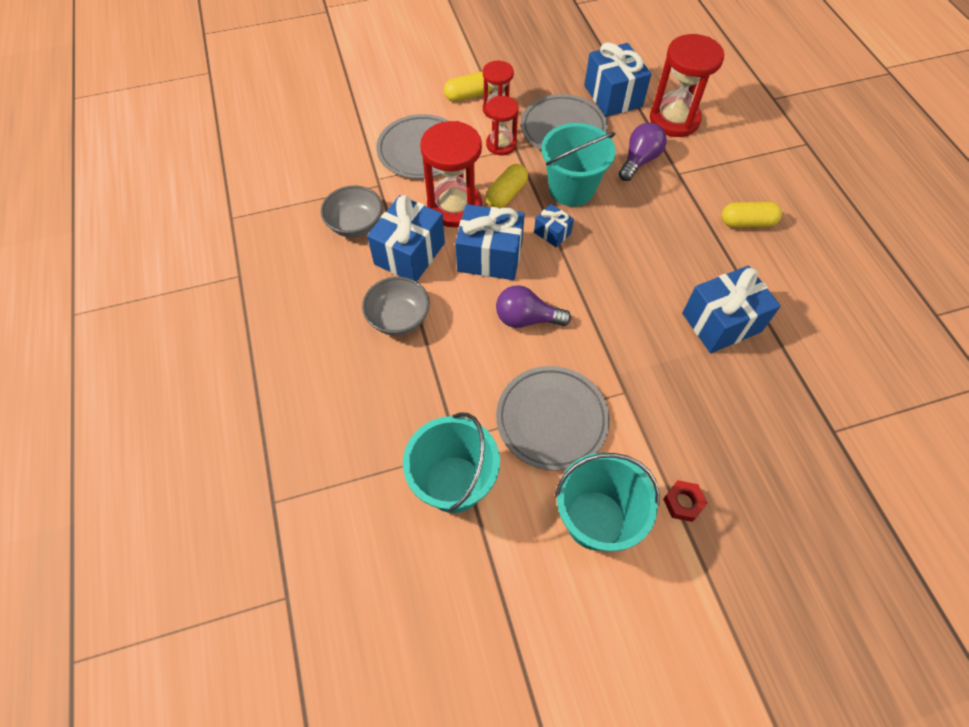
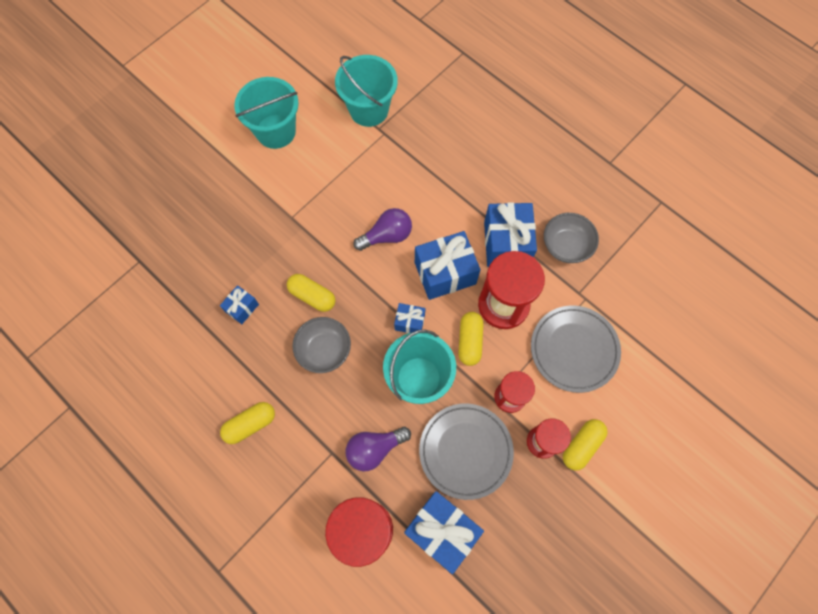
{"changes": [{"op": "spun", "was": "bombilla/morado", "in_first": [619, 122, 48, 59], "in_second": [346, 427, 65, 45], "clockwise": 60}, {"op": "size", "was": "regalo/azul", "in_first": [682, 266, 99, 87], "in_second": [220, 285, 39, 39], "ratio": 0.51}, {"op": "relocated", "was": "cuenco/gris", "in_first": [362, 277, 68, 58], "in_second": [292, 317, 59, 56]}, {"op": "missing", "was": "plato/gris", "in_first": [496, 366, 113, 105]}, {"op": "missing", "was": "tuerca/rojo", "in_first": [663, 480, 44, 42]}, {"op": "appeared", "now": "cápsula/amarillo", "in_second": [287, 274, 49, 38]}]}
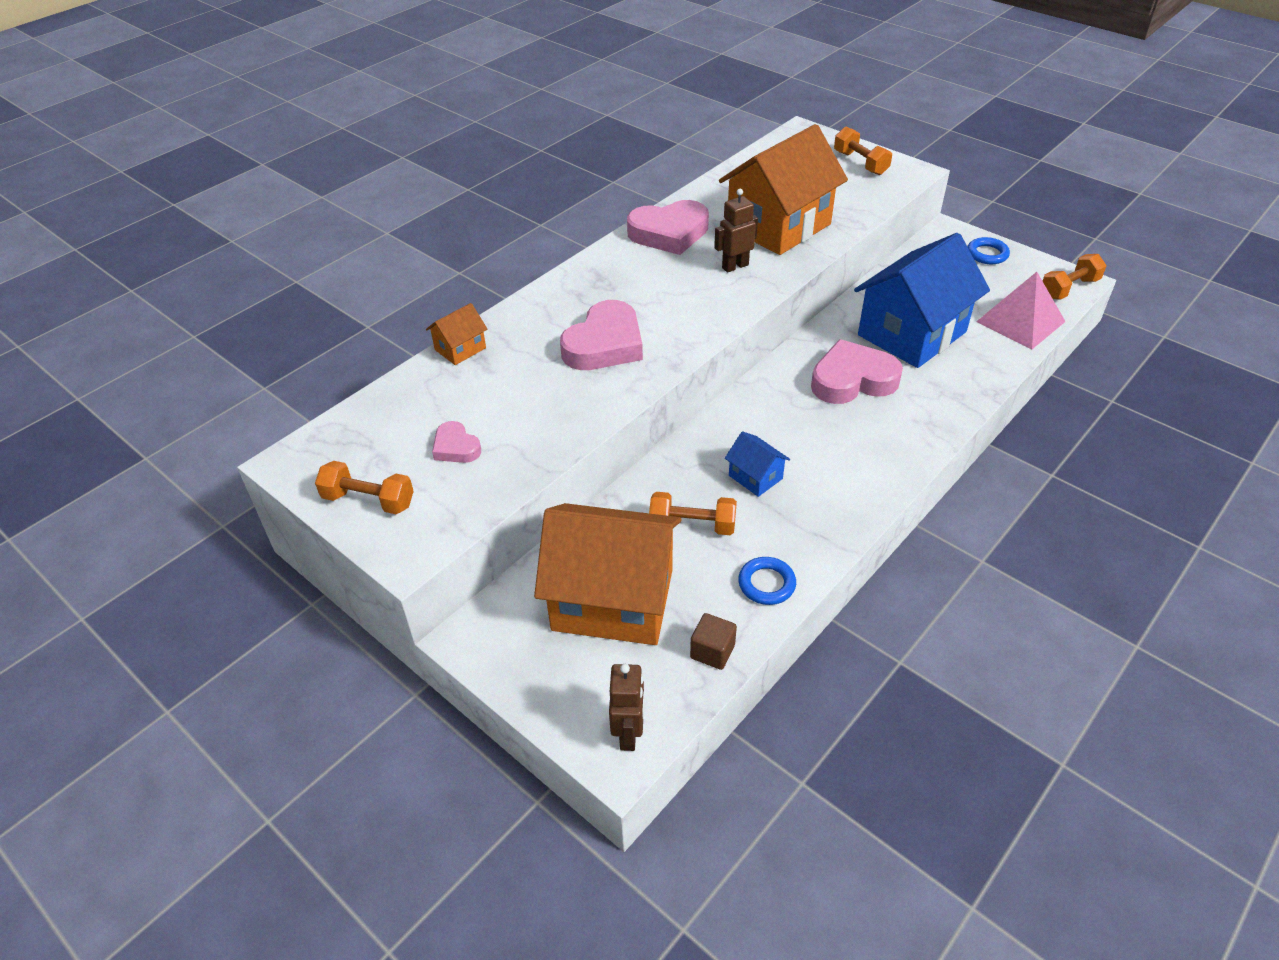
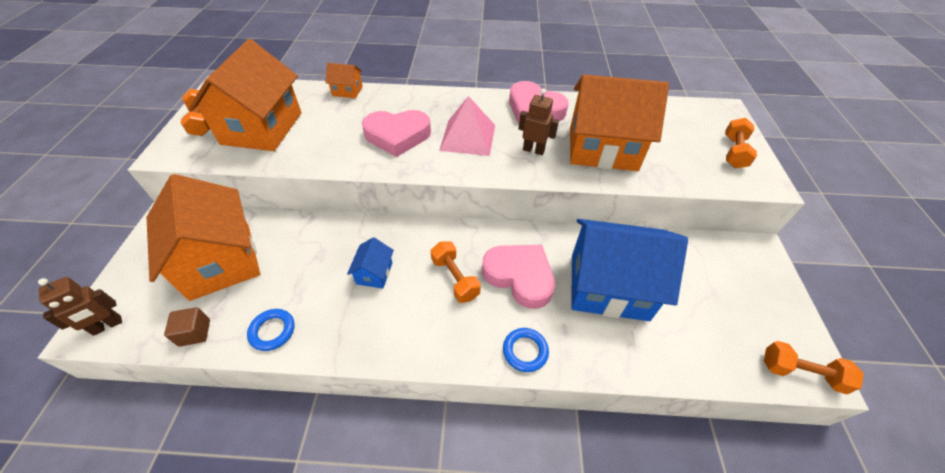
{"changes": [{"op": "relocated", "was": "anillo/azul", "in_first": [967, 237, 43, 27], "in_second": [503, 328, 46, 44]}, {"op": "relocated", "was": "pirámide/rosa", "in_first": [976, 272, 90, 77], "in_second": [439, 96, 56, 60]}, {"op": "exchanged", "was": "corazón/rosa", "now": "casa/naranja", "in_first": [432, 421, 49, 42], "in_second": [188, 39, 114, 112]}, {"op": "relocated", "was": "mancuerna/naranja", "in_first": [649, 492, 88, 43], "in_second": [431, 241, 50, 62]}]}
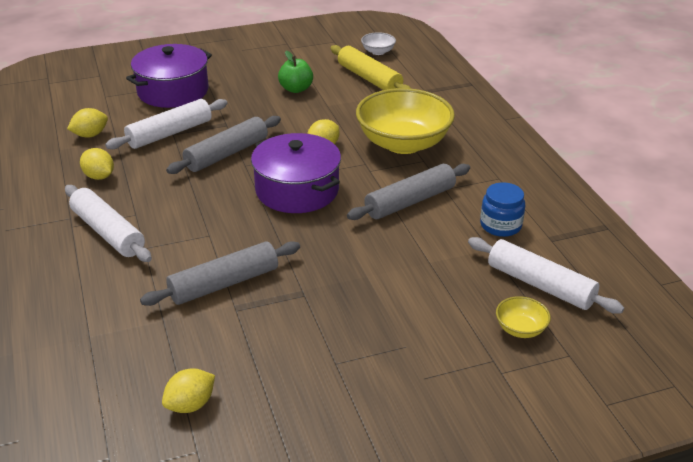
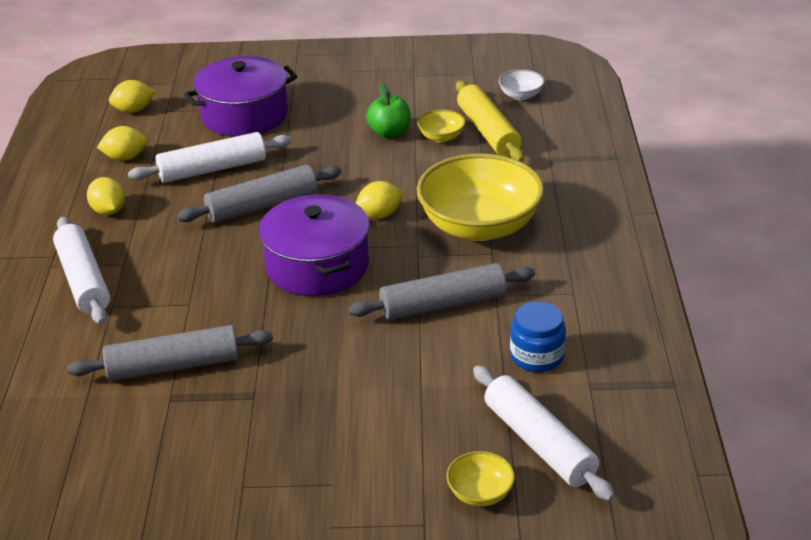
{"changes": [{"op": "relocated", "was": "limón/amarillo", "in_first": [162, 368, 53, 45], "in_second": [109, 80, 46, 33]}, {"op": "appeared", "now": "cuenco/amarillo", "in_second": [417, 110, 48, 32]}]}
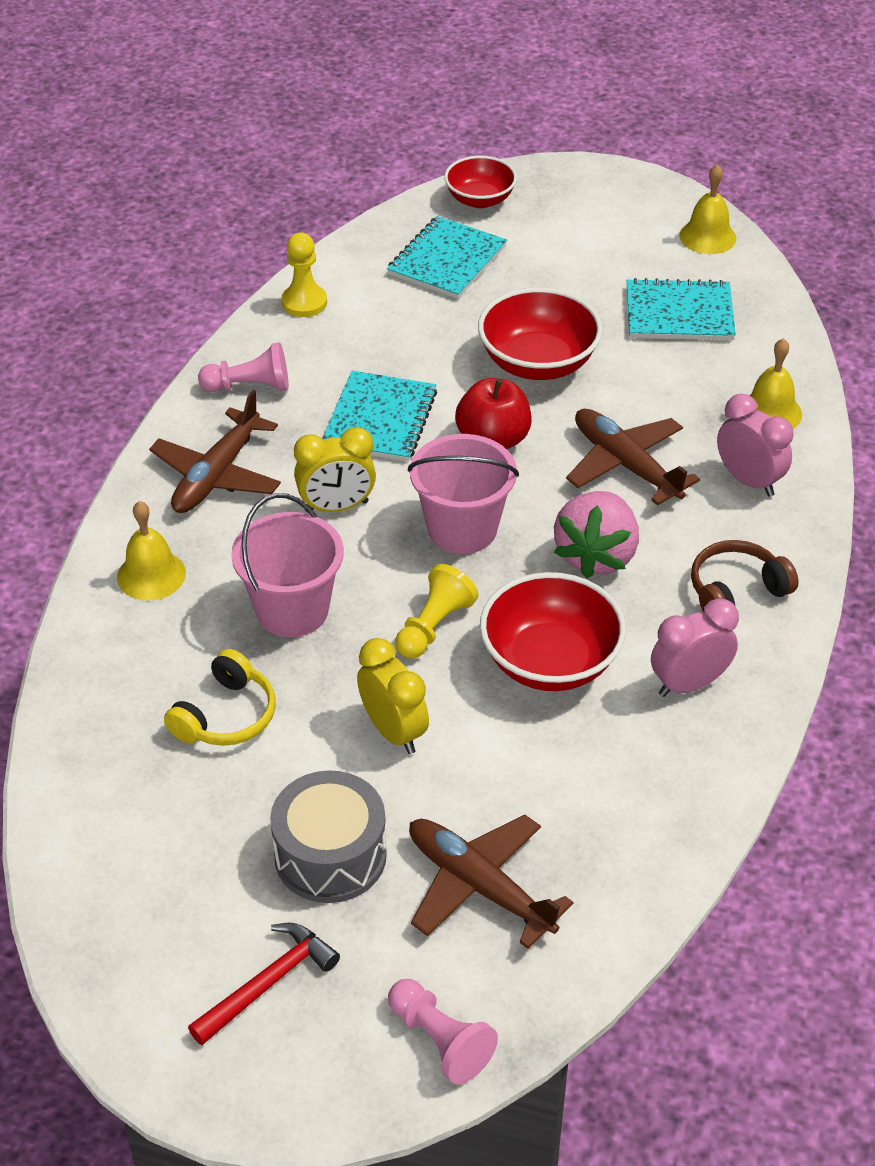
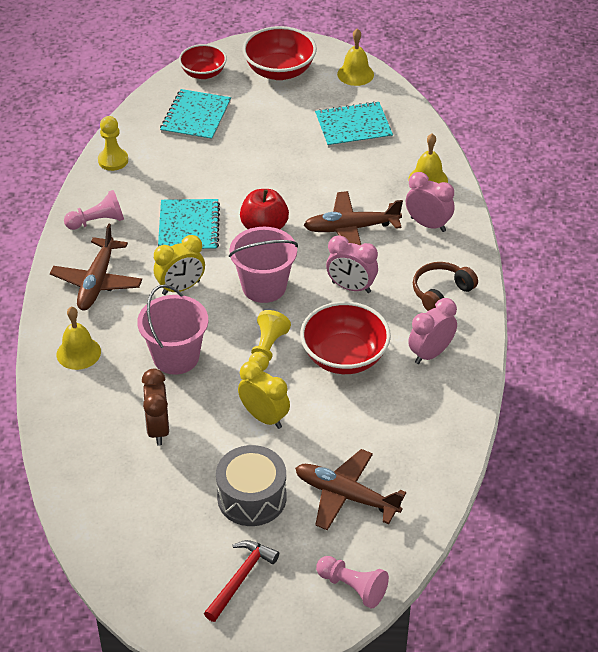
{"changes": [{"op": "relocated", "was": "cuenco/rojo", "in_first": [478, 288, 125, 92], "in_second": [242, 26, 75, 54]}, {"op": "spun", "was": "avión/marrón", "in_first": [566, 409, 134, 97], "in_second": [304, 191, 99, 54], "clockwise": -45}, {"op": "exchanged", "was": "fresa/rosa", "now": "despertador/rosa", "in_first": [554, 491, 85, 87], "in_second": [326, 235, 52, 58]}, {"op": "exchanged", "was": "auriculares/amarillo", "now": "despertador/marrón", "in_first": [164, 649, 112, 97], "in_second": [142, 369, 27, 76]}]}
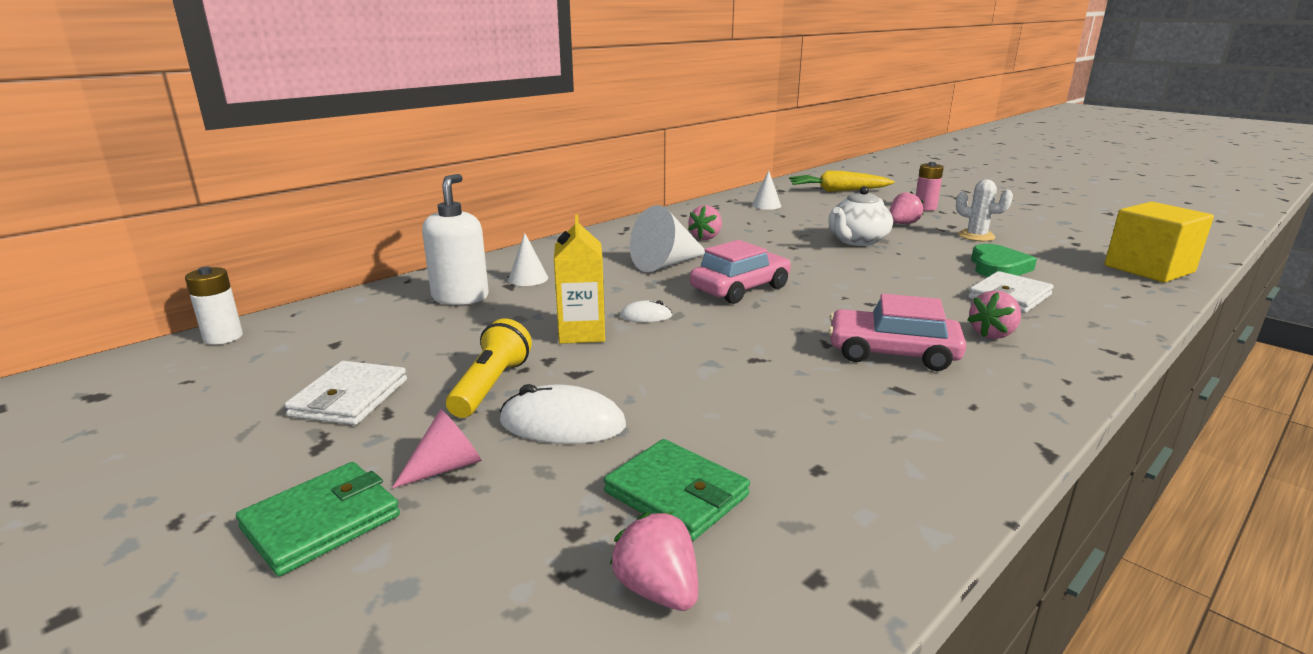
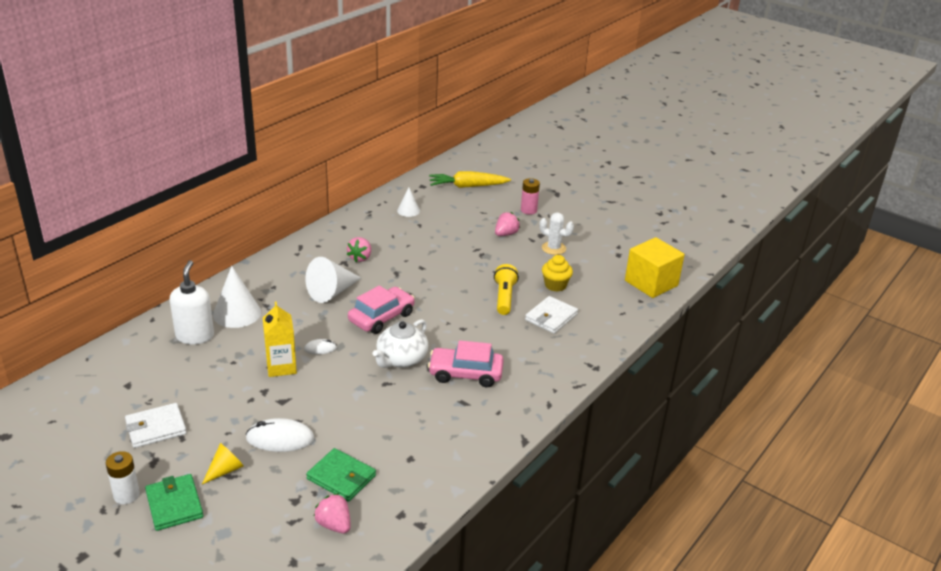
{"changes": [{"op": "relocated", "was": "tetera/blanco", "in_first": [828, 186, 65, 60], "in_second": [373, 319, 55, 49]}, {"op": "size", "was": "cono/blanco", "in_first": [508, 233, 40, 53], "in_second": [213, 266, 48, 62], "ratio": 1.75}, {"op": "exchanged", "was": "corazón/verde", "now": "magdalena/amarillo", "in_first": [971, 244, 66, 33], "in_second": [542, 255, 31, 37]}, {"op": "relocated", "was": "pila/blanco", "in_first": [185, 266, 58, 79], "in_second": [106, 451, 34, 53]}, {"op": "missing", "was": "fresa/rosa", "in_first": [967, 290, 54, 49]}, {"op": "relocated", "was": "lámpara de mano/amarillo", "in_first": [446, 319, 86, 99], "in_second": [494, 264, 25, 51]}, {"op": "spun", "was": "cartera/blanco", "in_first": [284, 361, 123, 64], "in_second": [125, 403, 62, 45], "clockwise": 60}, {"op": "colour", "was": "cono/rosa", "now": "cono/amarillo", "in_first": [392, 409, 90, 80], "in_second": [202, 443, 42, 41]}, {"op": "spun", "was": "cartera/verde", "in_first": [236, 462, 164, 114], "in_second": [145, 474, 58, 57], "clockwise": -60}]}
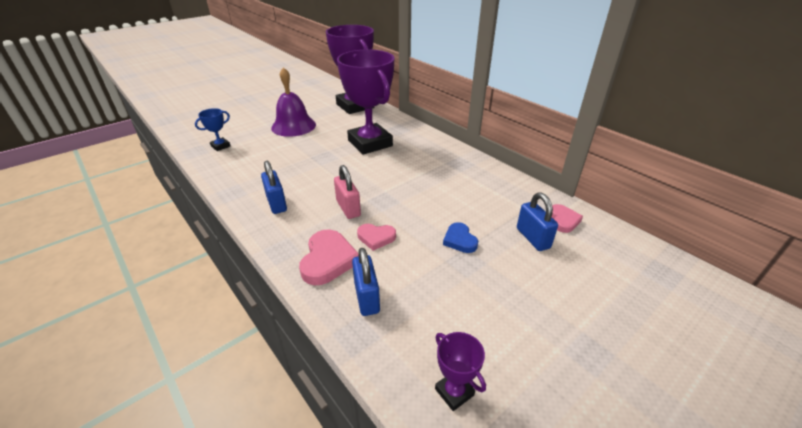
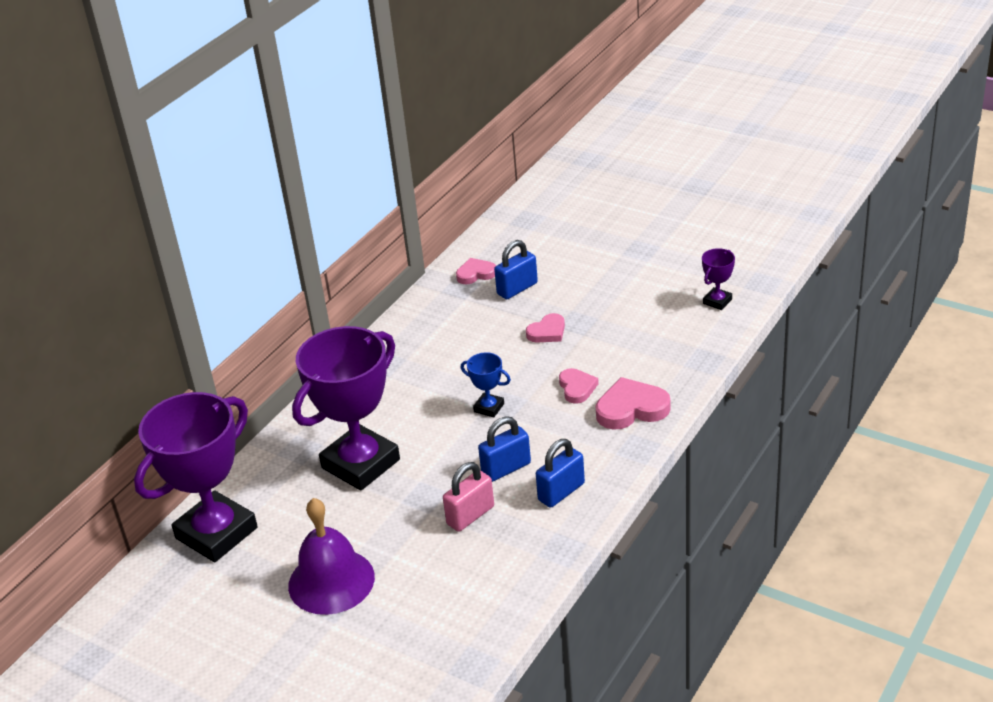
{"changes": [{"op": "relocated", "was": "trofeo/azul", "in_first": [195, 108, 35, 43], "in_second": [461, 352, 50, 65]}, {"op": "relocated", "was": "candado/rosa", "in_first": [334, 165, 27, 54], "in_second": [443, 462, 51, 70]}, {"op": "colour", "was": "corazón/azul", "now": "corazón/rosa", "in_first": [443, 222, 35, 31], "in_second": [526, 313, 39, 30]}, {"op": "relocated", "was": "candado/azul", "in_first": [352, 248, 28, 68], "in_second": [478, 416, 53, 66]}]}
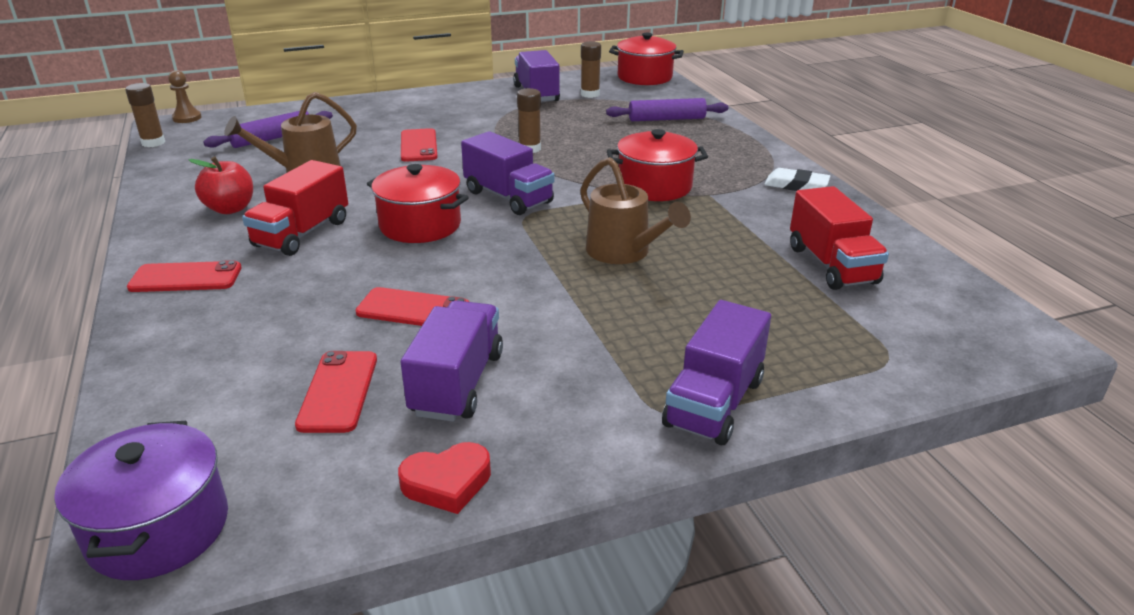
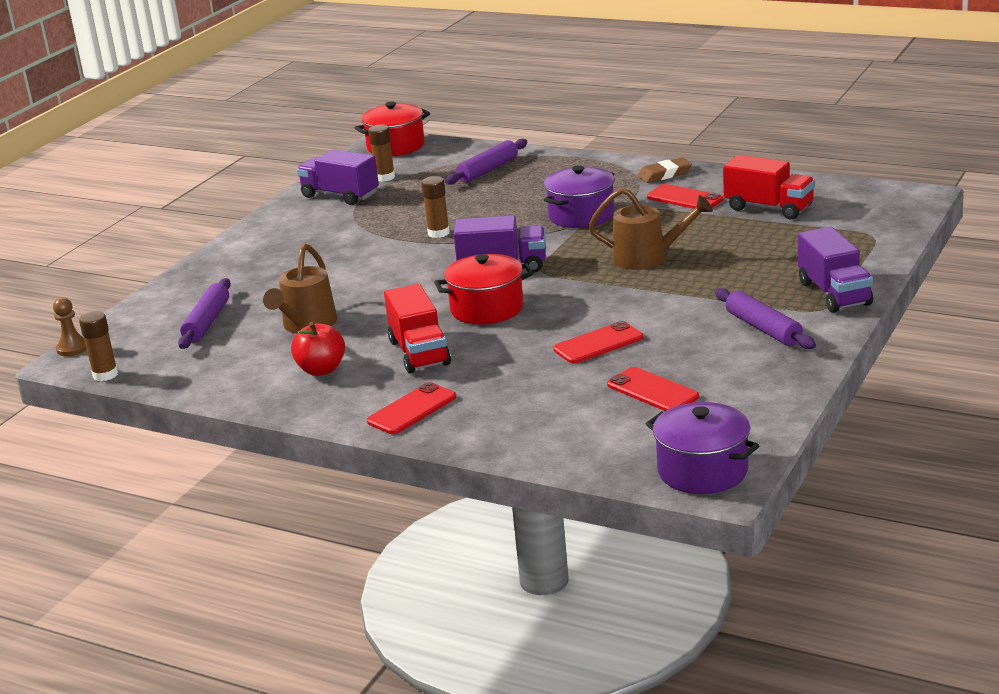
{"changes": [{"op": "relocated", "was": "móvil/rojo", "in_first": [401, 128, 37, 34], "in_second": [647, 184, 76, 25]}, {"op": "colour", "was": "olla/rojo", "now": "olla/morado", "in_first": [607, 129, 101, 72], "in_second": [544, 165, 71, 63]}, {"op": "colour", "was": "goma de borrar/blanco", "now": "goma de borrar/marrón", "in_first": [764, 168, 66, 23], "in_second": [637, 157, 55, 26]}, {"op": "missing", "was": "camión/morado", "in_first": [401, 300, 102, 122]}, {"op": "missing", "was": "corazón/rojo", "in_first": [398, 442, 93, 72]}, {"op": "appeared", "now": "rodillo/morado", "in_second": [715, 288, 101, 61]}]}
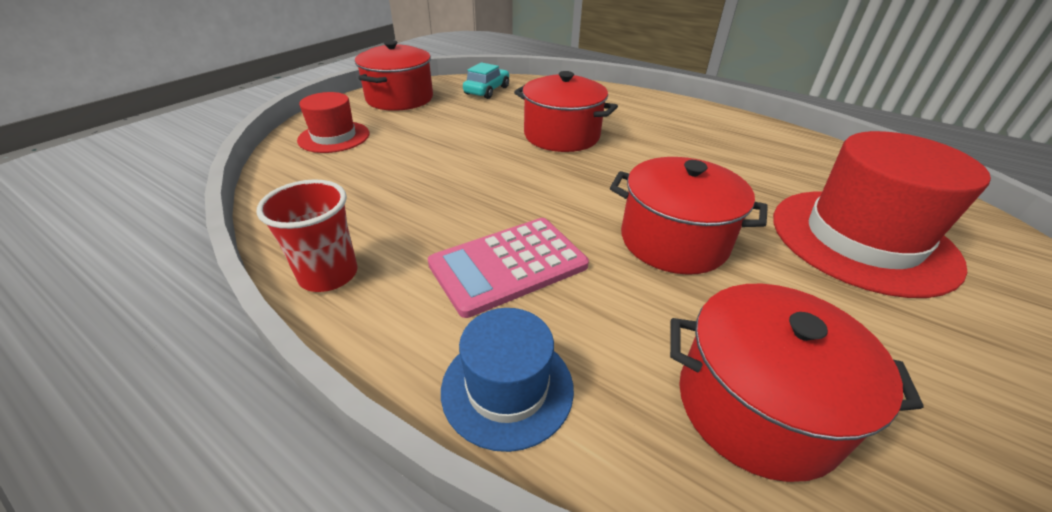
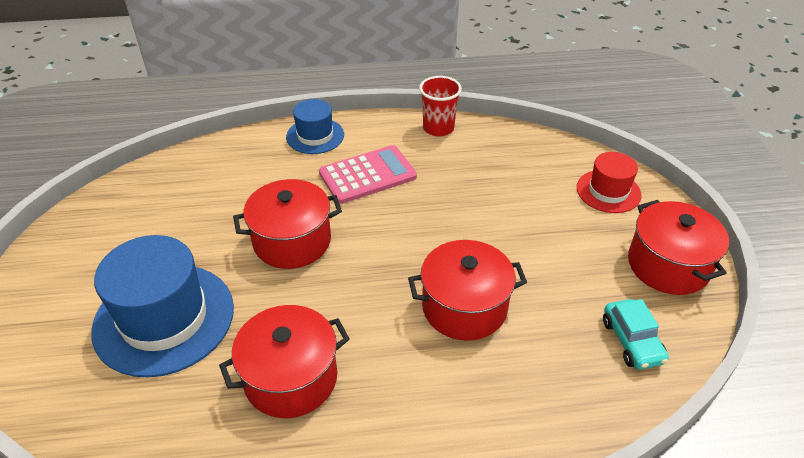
{"changes": [{"op": "colour", "was": "sombrero/rojo", "now": "sombrero/azul", "in_first": [773, 131, 218, 167], "in_second": [91, 235, 143, 142]}, {"op": "spun", "was": "calculadora/rosa", "in_first": [428, 218, 161, 100], "in_second": [319, 145, 98, 59], "clockwise": 45}, {"op": "relocated", "was": "olla/rojo", "in_first": [670, 284, 254, 198], "in_second": [219, 305, 131, 113]}]}
